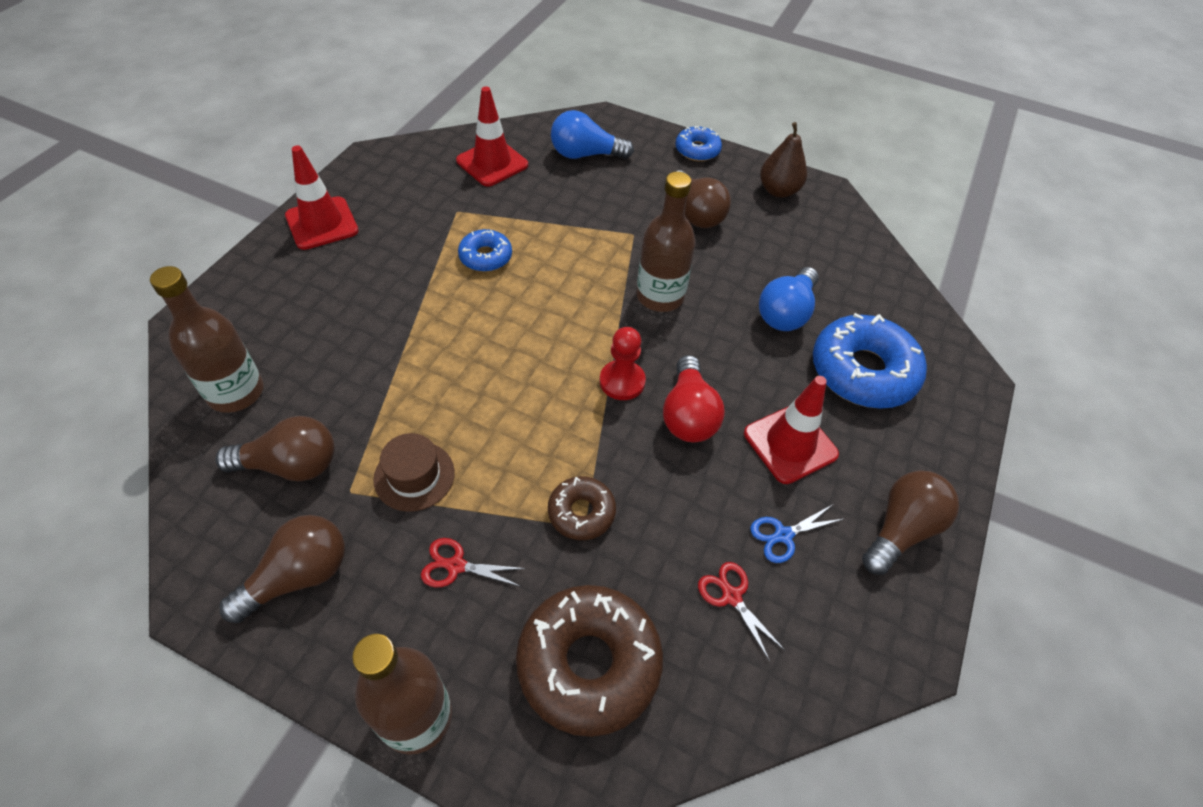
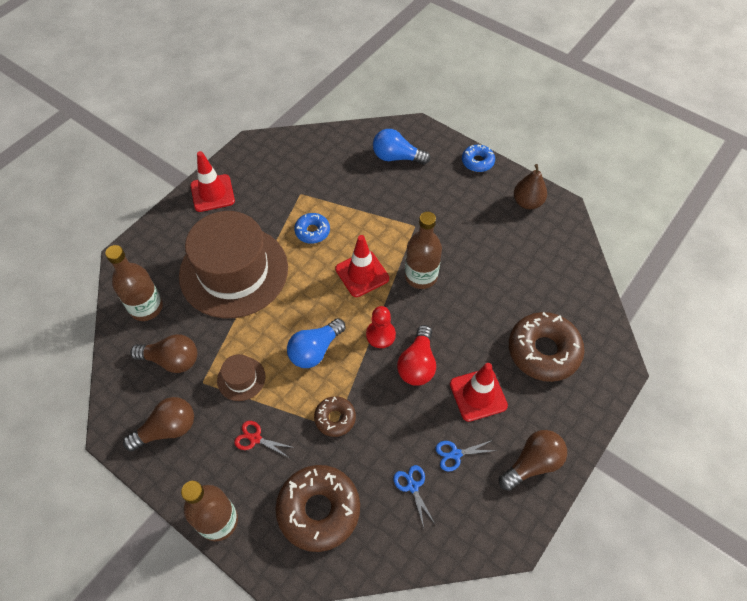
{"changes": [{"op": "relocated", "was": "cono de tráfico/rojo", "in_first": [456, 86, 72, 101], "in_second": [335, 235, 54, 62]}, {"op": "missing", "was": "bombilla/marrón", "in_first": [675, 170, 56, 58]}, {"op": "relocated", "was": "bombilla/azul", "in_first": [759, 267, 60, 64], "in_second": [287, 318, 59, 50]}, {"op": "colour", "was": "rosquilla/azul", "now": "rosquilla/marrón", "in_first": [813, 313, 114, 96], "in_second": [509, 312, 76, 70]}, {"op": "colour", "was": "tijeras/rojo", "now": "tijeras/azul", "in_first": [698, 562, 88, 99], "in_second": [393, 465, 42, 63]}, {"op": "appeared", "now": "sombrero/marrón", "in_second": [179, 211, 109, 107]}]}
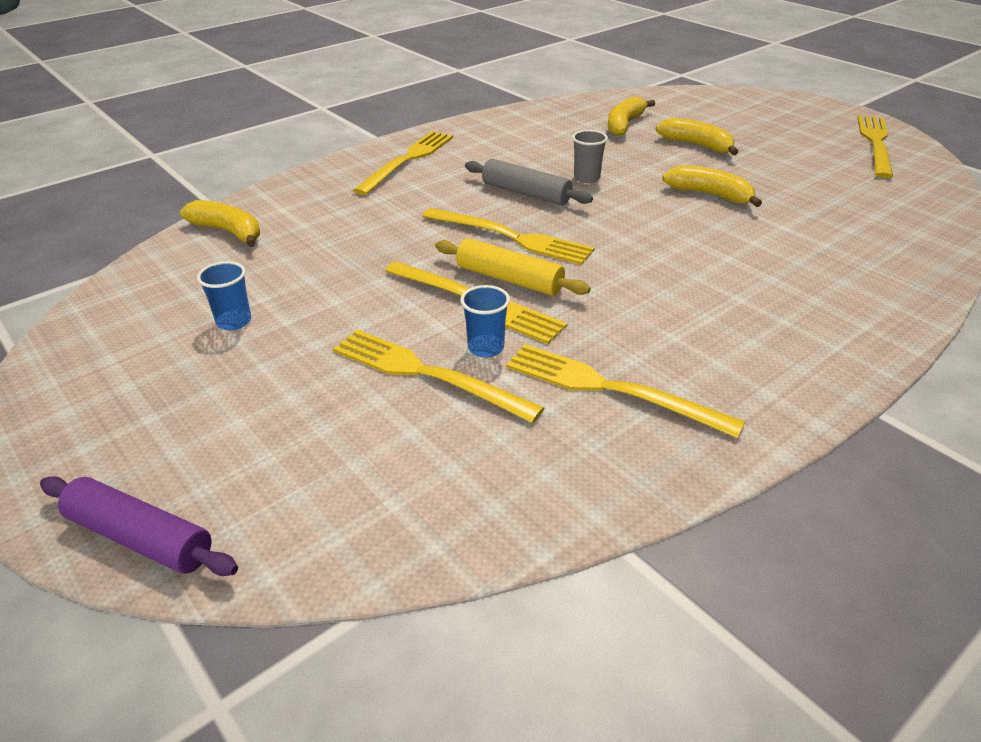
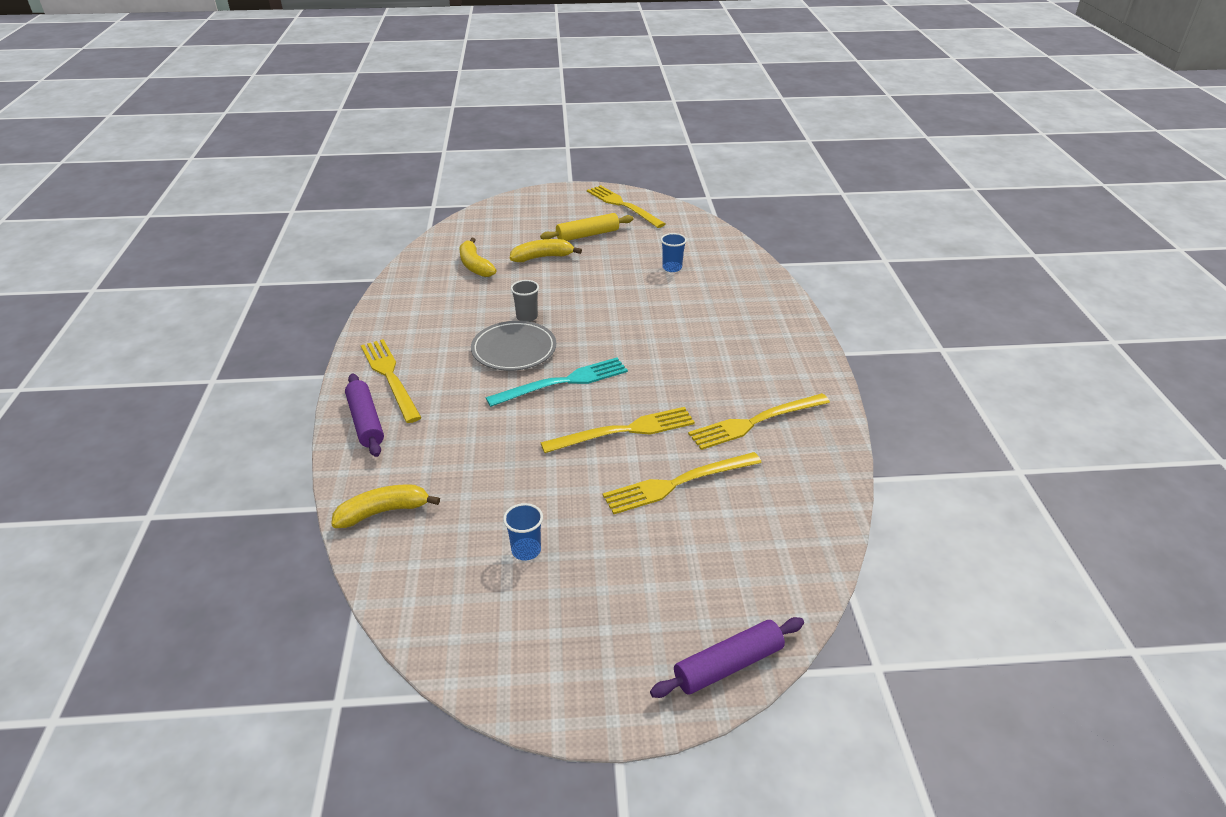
{"changes": [{"op": "exchanged", "was": "rodillo/gris", "now": "plato/gris", "in_first": [465, 159, 128, 46], "in_second": [471, 321, 85, 50]}, {"op": "missing", "was": "plátano/amarillo", "in_first": [662, 165, 100, 42]}, {"op": "colour", "was": "tenedor/amarillo", "now": "tenedor/turquesa", "in_first": [422, 208, 173, 57], "in_second": [486, 358, 142, 49]}, {"op": "relocated", "was": "rodillo/amarillo", "in_first": [435, 238, 156, 58], "in_second": [540, 213, 94, 28]}, {"op": "relocated", "was": "vaso/azul", "in_first": [460, 285, 50, 73], "in_second": [661, 233, 26, 39]}, {"op": "appeared", "now": "rodillo/morado", "in_second": [345, 374, 39, 83]}]}
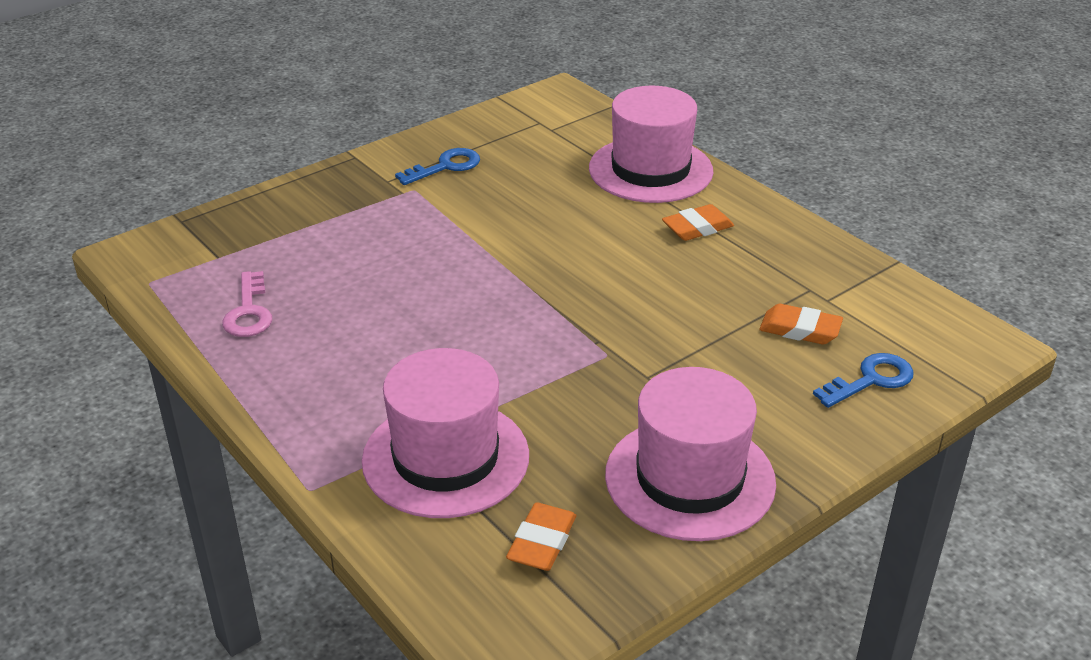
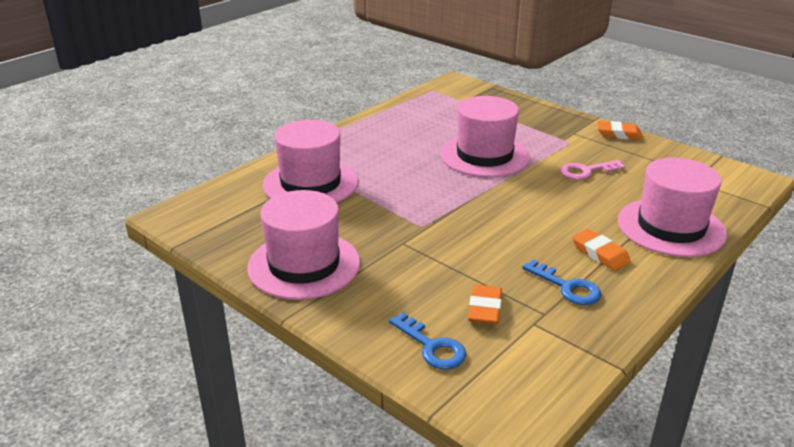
{"changes": [{"op": "relocated", "was": "llave/azul", "in_first": [395, 148, 85, 37], "in_second": [522, 259, 79, 46]}, {"op": "relocated", "was": "llave/rosa", "in_first": [222, 271, 50, 66], "in_second": [560, 160, 65, 20]}, {"op": "relocated", "was": "goma de borrar/naranja", "in_first": [506, 503, 70, 68], "in_second": [598, 121, 44, 19]}, {"op": "appeared", "now": "sombrero/rosa", "in_second": [440, 96, 90, 81]}]}
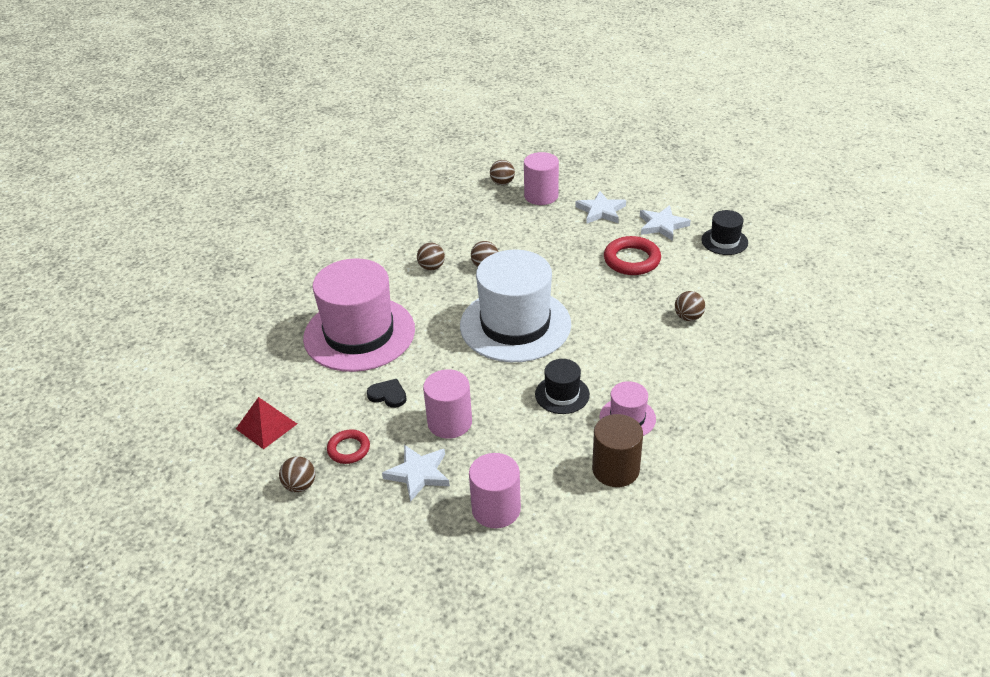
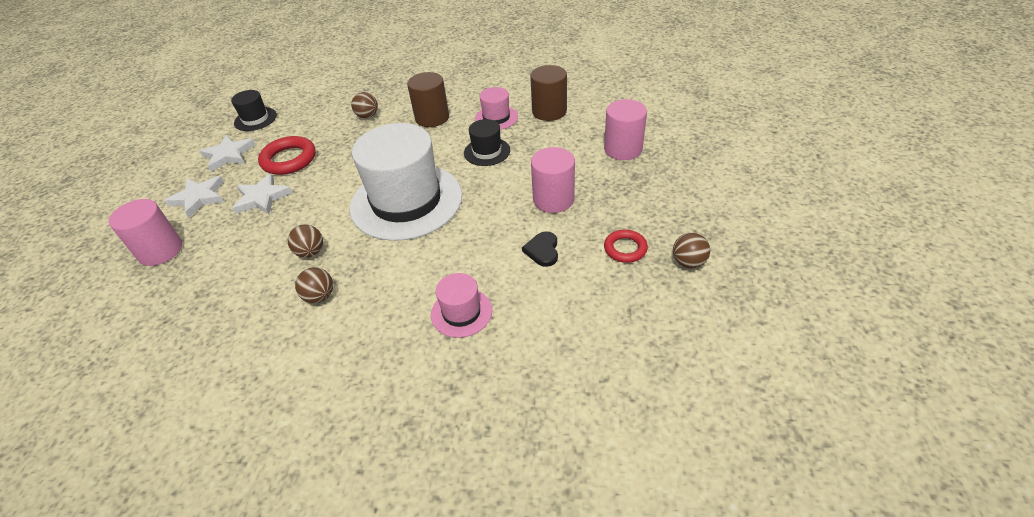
{"changes": [{"op": "missing", "was": "pelota/marrón", "in_first": [490, 160, 25, 25]}, {"op": "size", "was": "sombrero/rosa", "in_first": [303, 258, 112, 114], "in_second": [431, 273, 61, 65], "ratio": 0.45}, {"op": "missing", "was": "pirámide/rojo", "in_first": [236, 397, 61, 52]}, {"op": "relocated", "was": "estrella/blanco", "in_first": [382, 445, 68, 57], "in_second": [232, 173, 61, 41]}, {"op": "appeared", "now": "cilindro/marrón", "in_second": [407, 72, 42, 55]}]}
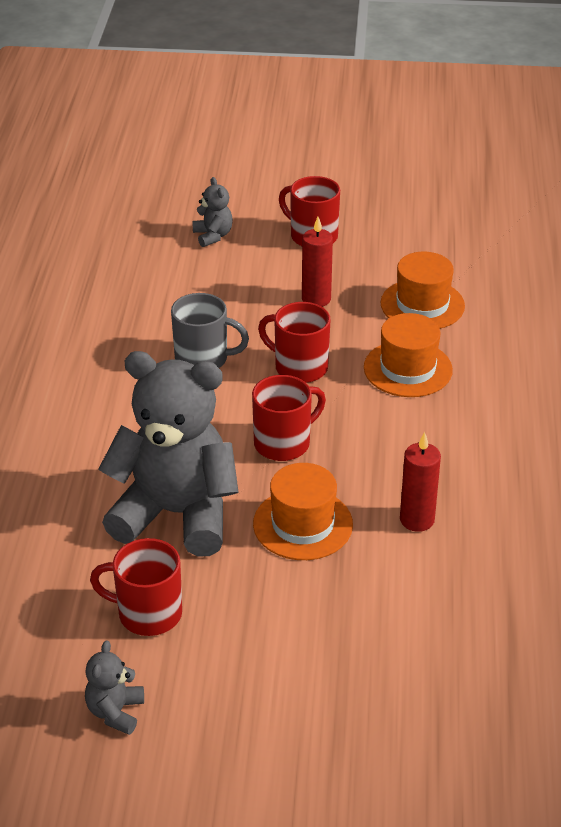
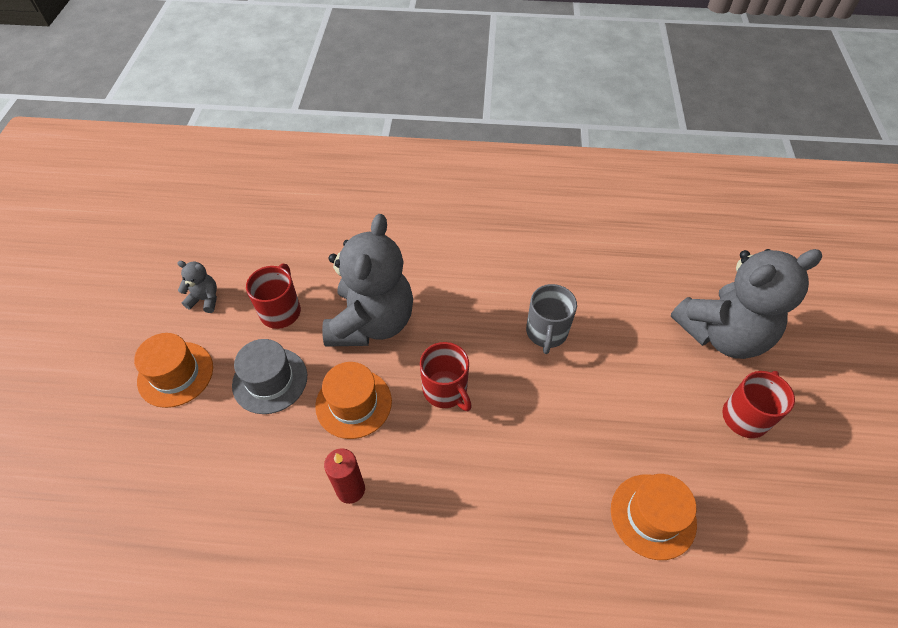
{"changes": [{"op": "size", "was": "osito/gris", "in_first": [192, 177, 41, 70], "in_second": [671, 249, 151, 110], "ratio": 2.46}, {"op": "missing", "was": "vela/rojo", "in_first": [302, 217, 31, 90]}, {"op": "missing", "was": "taza/rojo", "in_first": [258, 302, 73, 81]}, {"op": "relocated", "was": "sombrero/naranja", "in_first": [364, 313, 89, 84], "in_second": [134, 333, 79, 75]}, {"op": "appeared", "now": "sombrero/gris", "in_second": [232, 339, 75, 75]}]}
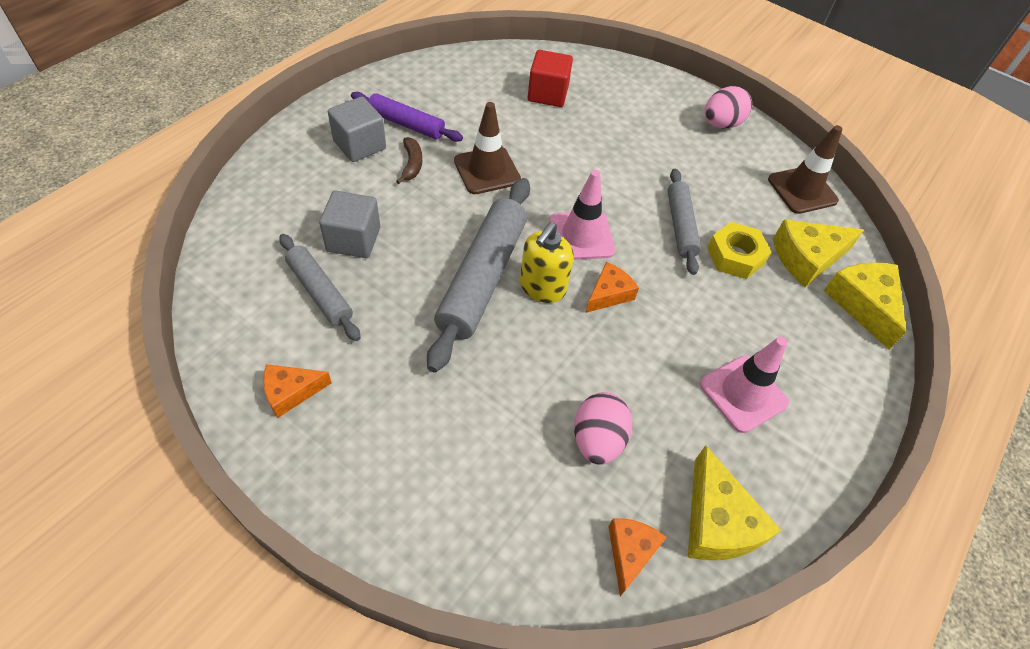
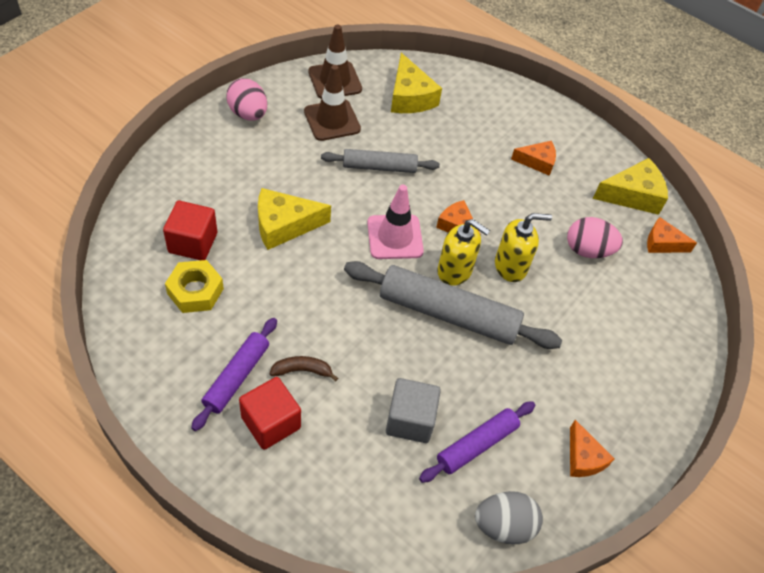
{"changes": [{"op": "colour", "was": "cubo/gris", "now": "cubo/rojo", "in_first": [328, 97, 58, 65], "in_second": [239, 377, 62, 73]}, {"op": "relocated", "was": "cono de tráfico/marrón", "in_first": [454, 102, 67, 92], "in_second": [304, 65, 57, 76]}, {"op": "relocated", "was": "tuerca/amarillo", "in_first": [707, 222, 65, 57], "in_second": [165, 260, 59, 53]}, {"op": "colour", "was": "rodillo/gris", "now": "rodillo/morado", "in_first": [279, 234, 82, 107], "in_second": [419, 401, 116, 82]}, {"op": "relocated", "was": "queso/amarillo", "in_first": [823, 263, 83, 87], "in_second": [258, 188, 73, 62]}, {"op": "exchanged", "was": "cono de tráfico/rosa", "now": "queso/naranja", "in_first": [700, 336, 89, 97], "in_second": [511, 141, 45, 35]}, {"op": "appeared", "now": "dispensador de jabón/amarillo", "in_second": [495, 213, 57, 69]}, {"op": "appeared", "now": "huevo/gris", "in_second": [475, 491, 68, 53]}]}
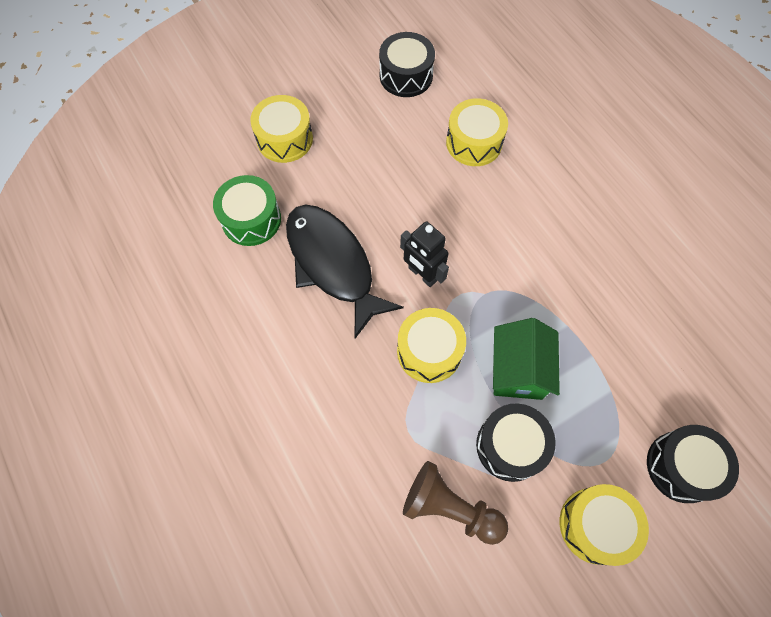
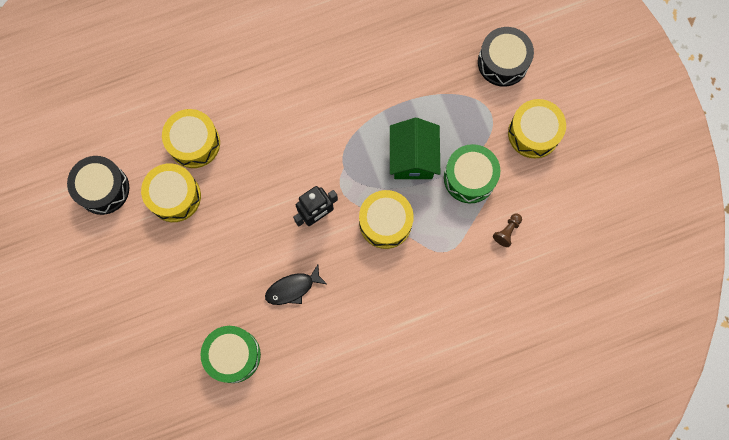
{"changes": [{"op": "relocated", "was": "tambor/amarillo", "in_first": [250, 95, 63, 68], "in_second": [141, 163, 60, 59]}, {"op": "size", "was": "pez/negro", "in_first": [286, 205, 118, 134], "in_second": [265, 265, 63, 40], "ratio": 0.47}, {"op": "spun", "was": "casa/verde", "in_first": [493, 318, 67, 82], "in_second": [390, 118, 50, 61], "clockwise": 75}, {"op": "colour", "was": "tambor/negro", "now": "tambor/verde", "in_first": [476, 404, 79, 78], "in_second": [444, 144, 56, 59]}, {"op": "size", "was": "peón/marrón", "in_first": [403, 461, 105, 84], "in_second": [493, 213, 29, 34], "ratio": 0.47}]}
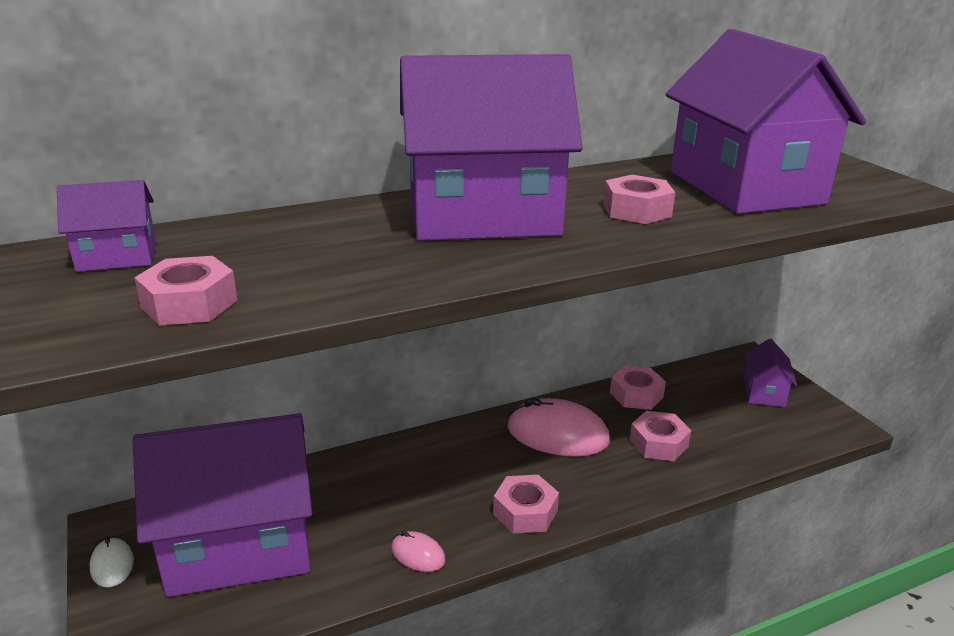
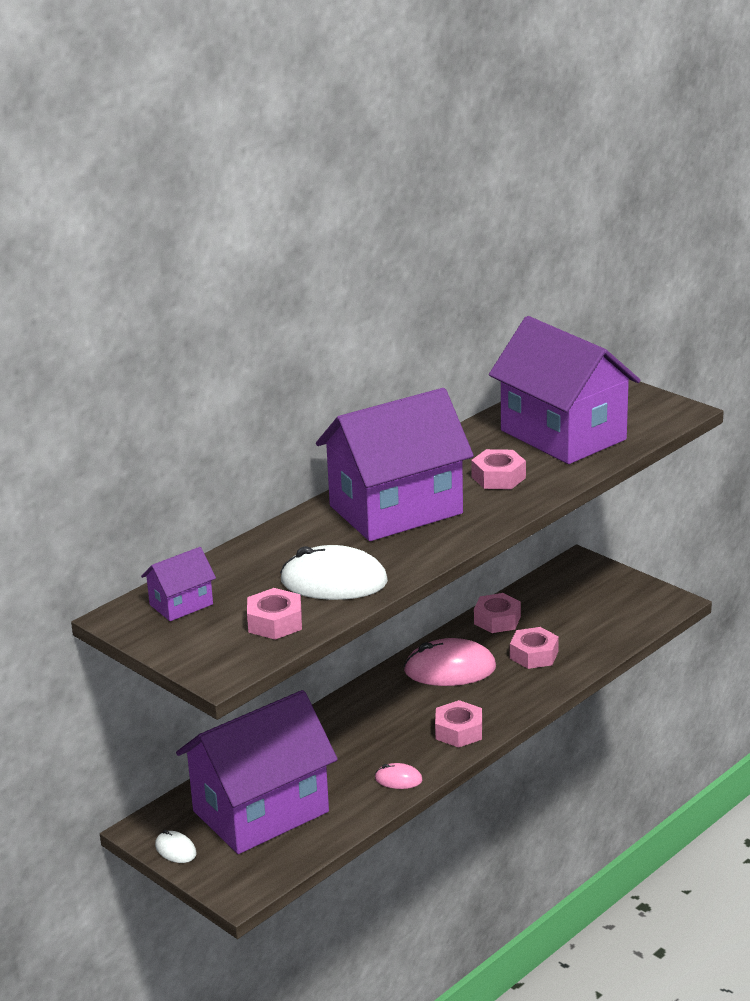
{"changes": [{"op": "missing", "was": "casa/morado", "in_first": [744, 339, 53, 68]}, {"op": "appeared", "now": "ratón/blanco", "in_second": [280, 545, 108, 55]}]}
